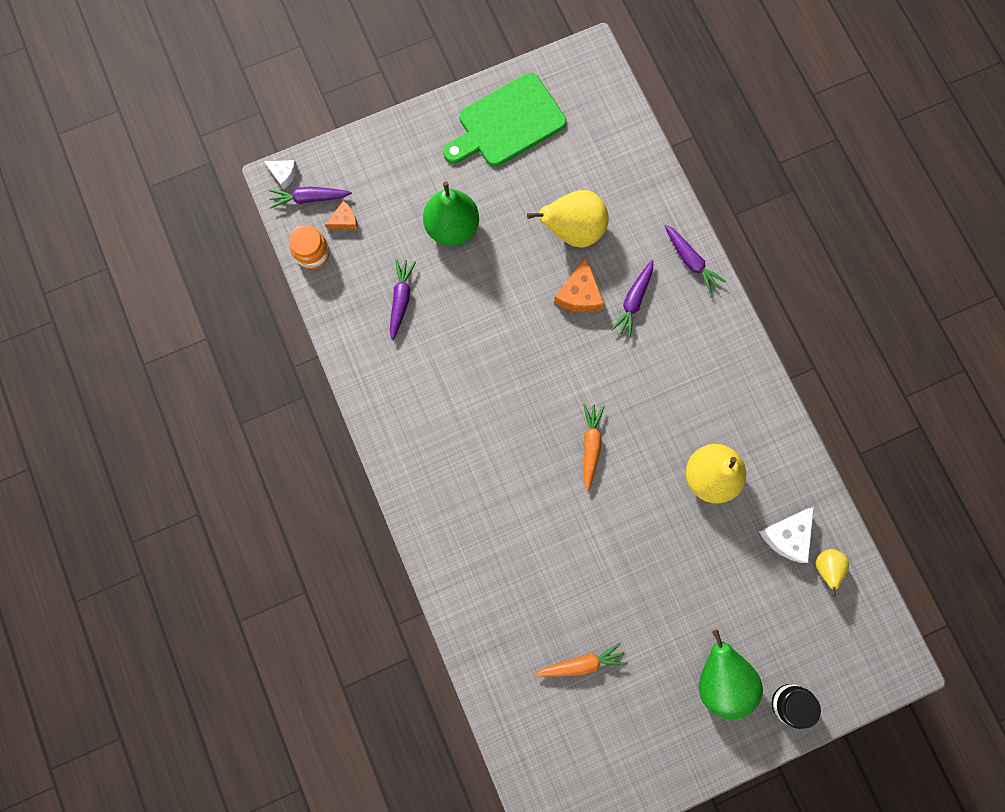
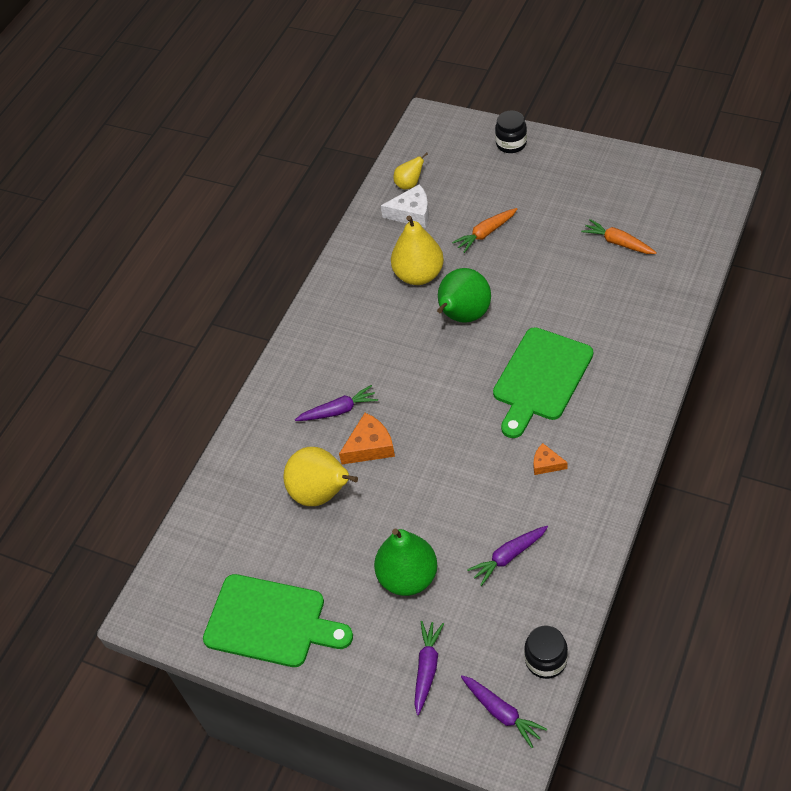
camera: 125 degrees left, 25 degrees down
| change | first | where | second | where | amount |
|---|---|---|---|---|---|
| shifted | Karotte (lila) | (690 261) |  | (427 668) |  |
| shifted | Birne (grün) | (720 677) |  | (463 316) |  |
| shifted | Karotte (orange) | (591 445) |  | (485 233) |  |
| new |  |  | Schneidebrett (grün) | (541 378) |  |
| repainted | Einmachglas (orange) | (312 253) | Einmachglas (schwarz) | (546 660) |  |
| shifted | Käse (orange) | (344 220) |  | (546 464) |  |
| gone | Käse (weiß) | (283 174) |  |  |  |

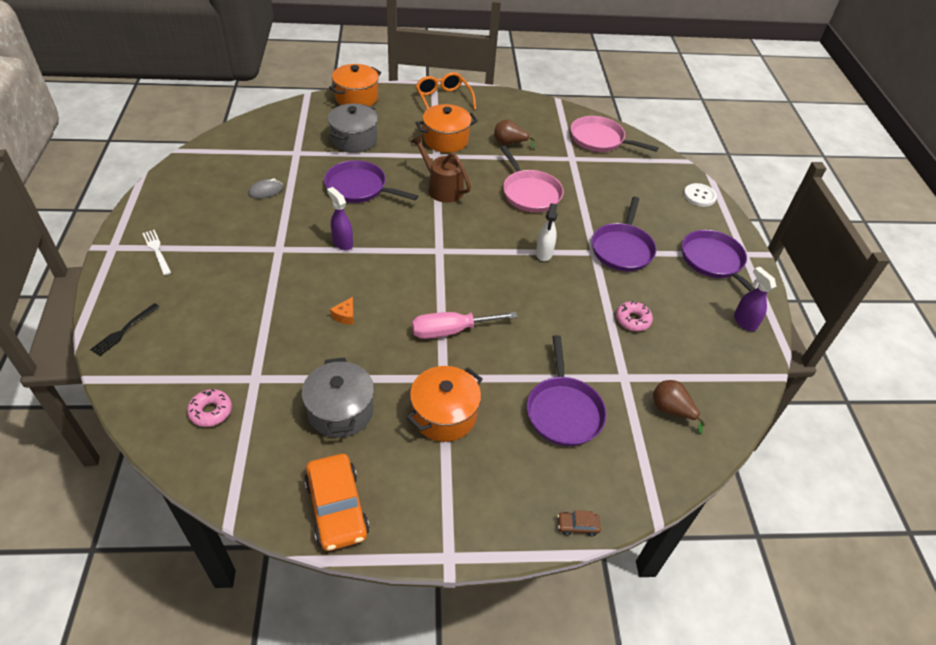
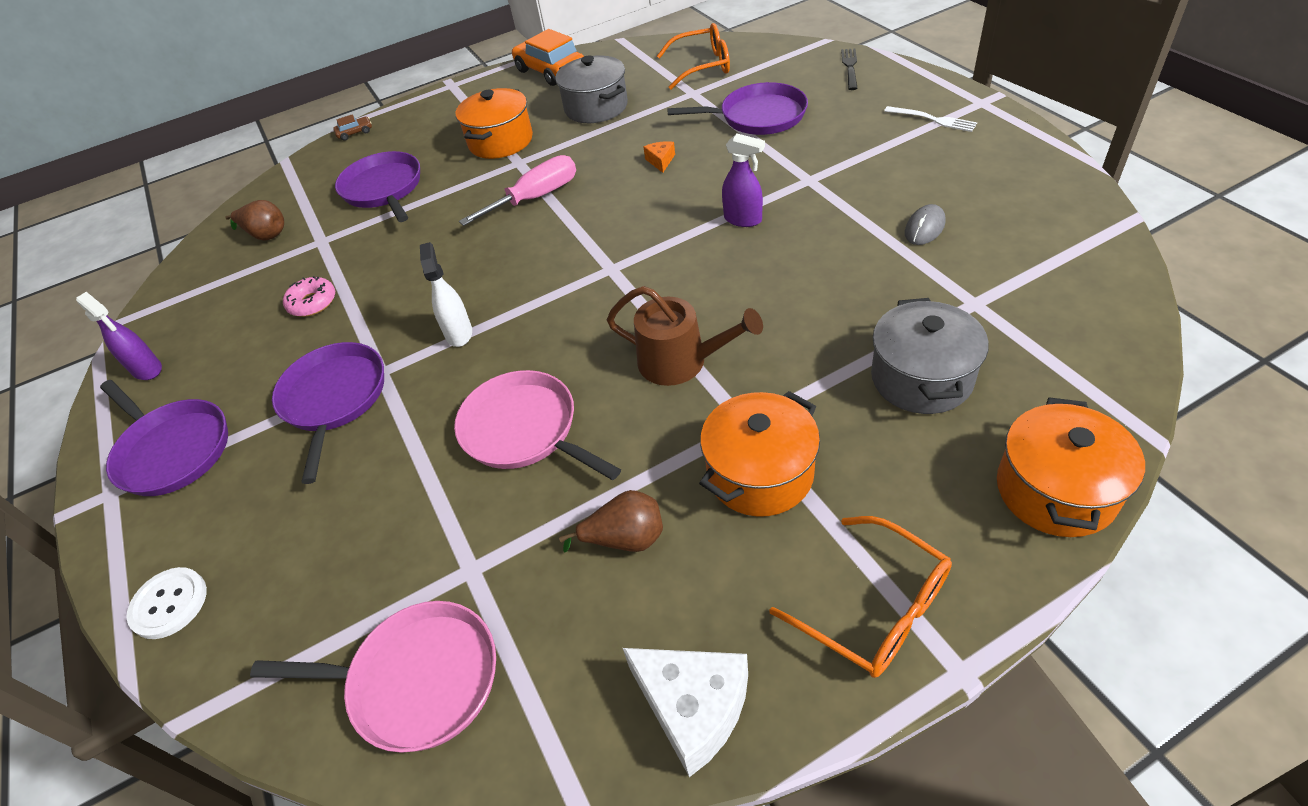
camera: 165 degrees right, 0 degrees up
| change | first | where | second | where | amount |
|---|---|---|---|---|---|
| new |  |  | Käse (weiß) | (693 708) |  |
| swapped | Donut (rosa) | (211 411) | Brille (orange) | (703 66) |  |
| shifted | Pfanne (lila) | (359 187) |  | (758 116) |  |

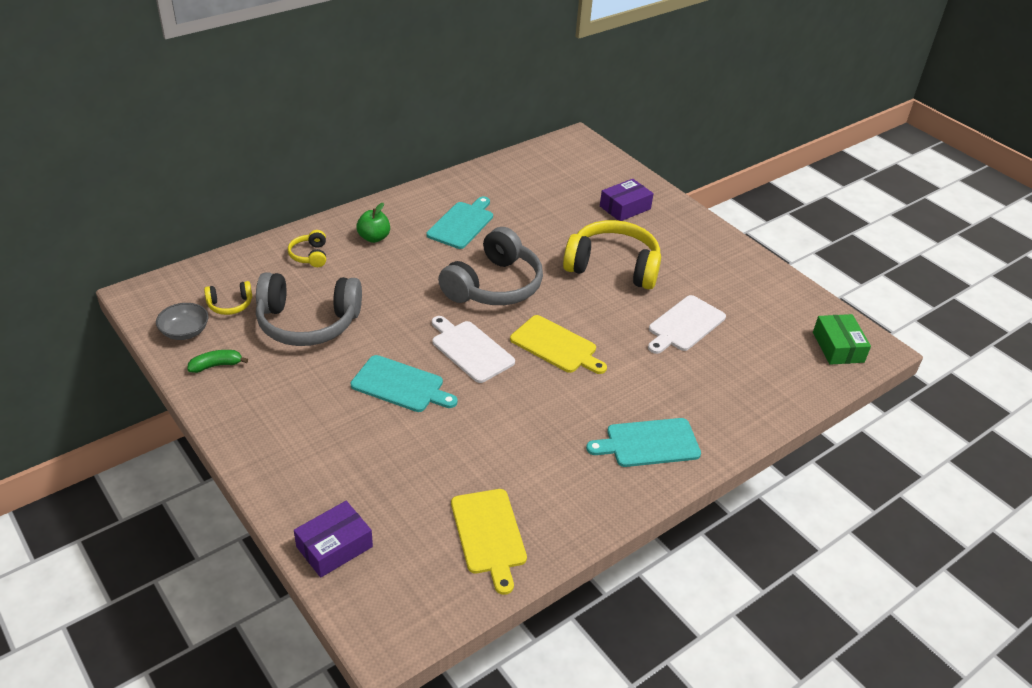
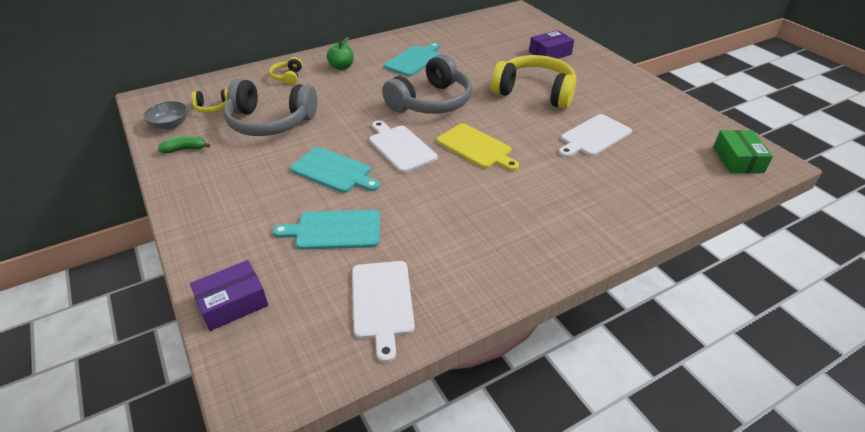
camera: 10 degrees right, 0 degrees up
| change | first | where | second | where | amount |
|---|---|---|---|---|---|
| shifted | Schneidebrett (türkis) | (648 443) |  | (334 230) |  |
| repainted | Schneidebrett (gelb) | (489 534) | Schneidebrett (weiß) | (382 302) |  |

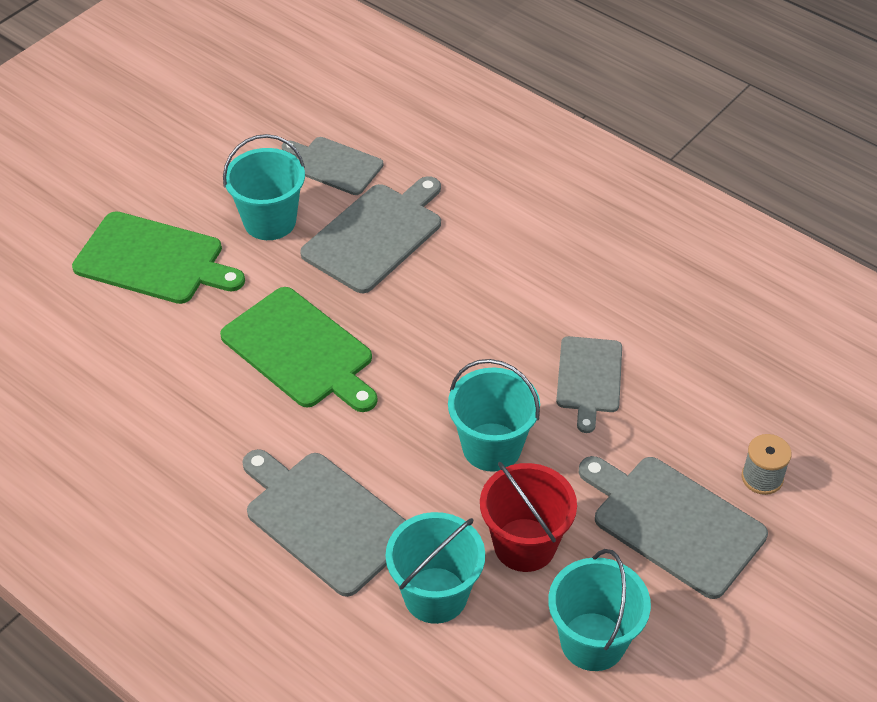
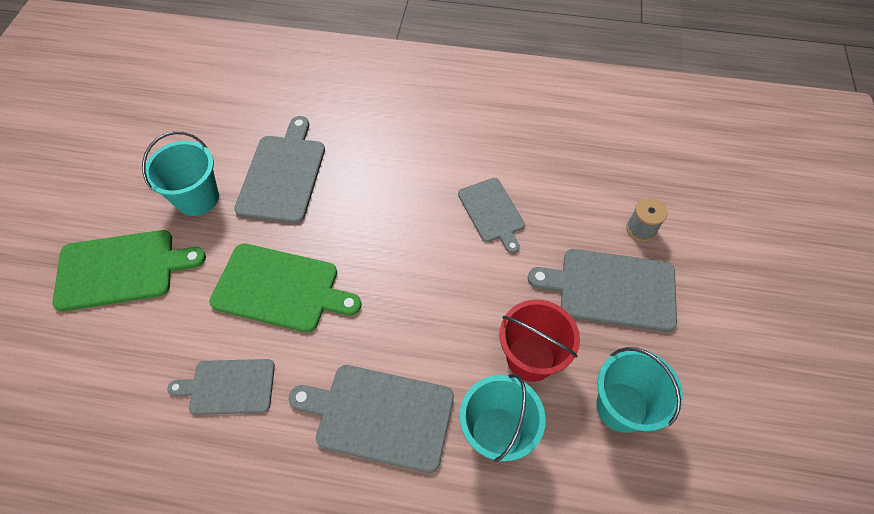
camera: 30 degrees left, 10 degrees up
| change | first | where | second | where | amount |
|---|---|---|---|---|---|
| shifted | Schneidebrett (grau) | (334 165) |  | (229 387) |  |
| gone | Eimer (türkis) | (492 447) |  |  |  |

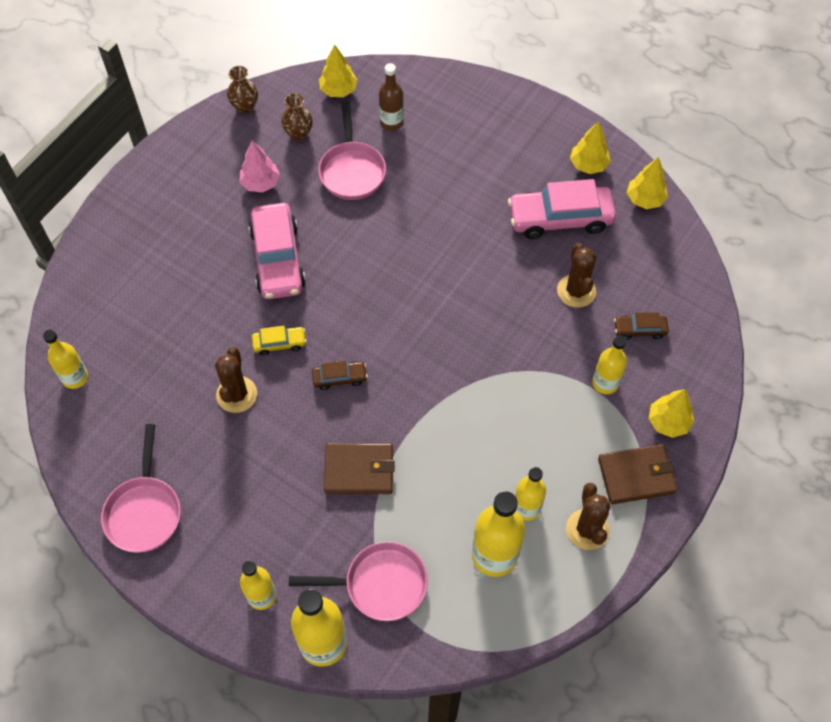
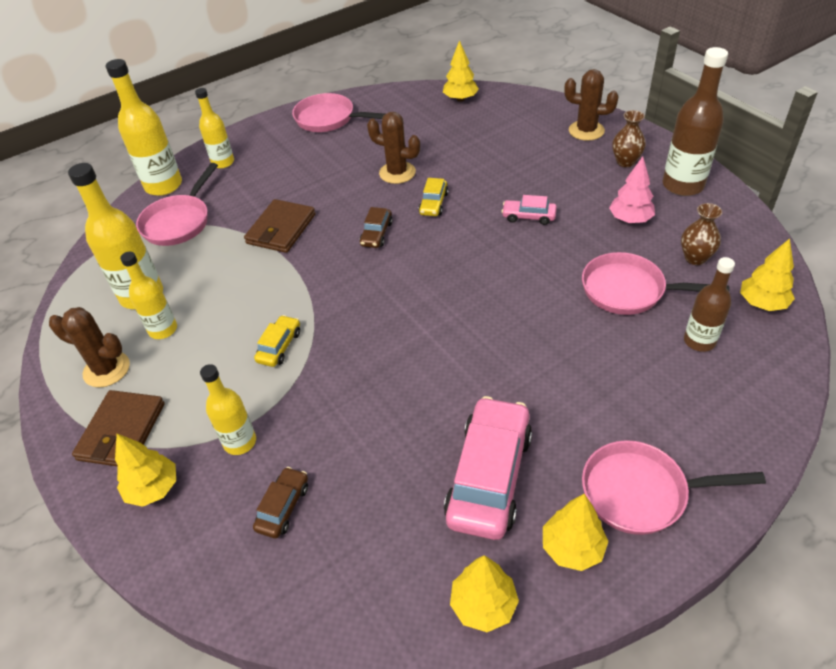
camera: 115 degrees right, 15 degrees down
| change | first | where | second | where | amount |
|---|---|---|---|---|---|
| new |  |  | Auto (gelb) | (279 346) |  |
| swapped | Flasche (gelb) | (75 377) | Baum (gelb) | (460 99) |  |
| scaled | Auto (rosa) | (277 259) |  | (528 216) | x0.49 |
| shifted | Kaktus (braun) | (576 291) |  | (586 131) |  |
| new |  |  | Pfanne (rosa) | (641 492) |  |
| shifted | Vase (braun) | (245 107) |  | (625 162) |  |
| new |  |  | Flasche (braun) | (683 185) |  |

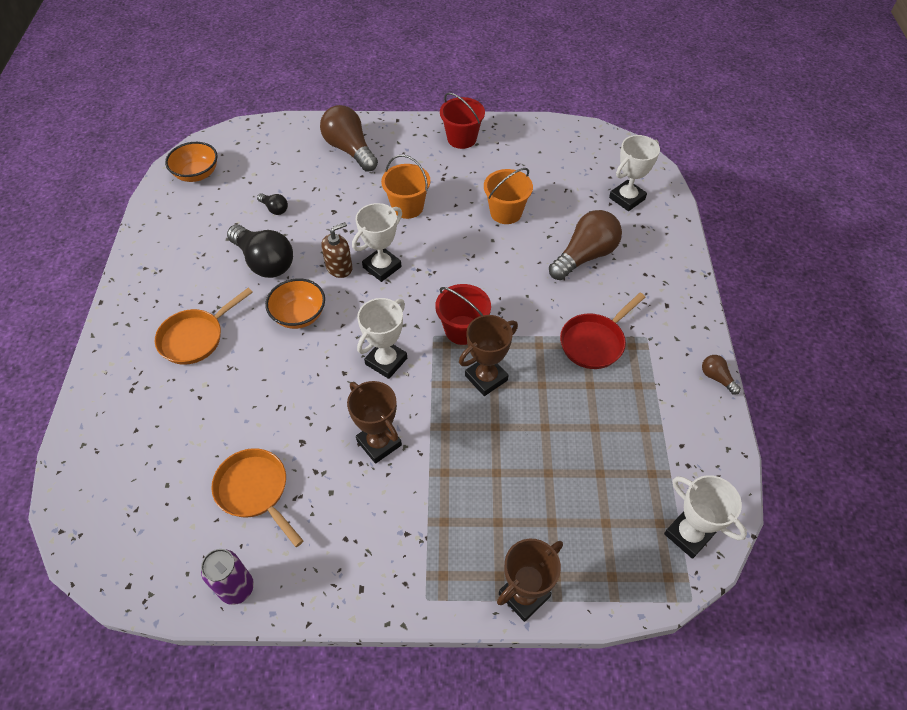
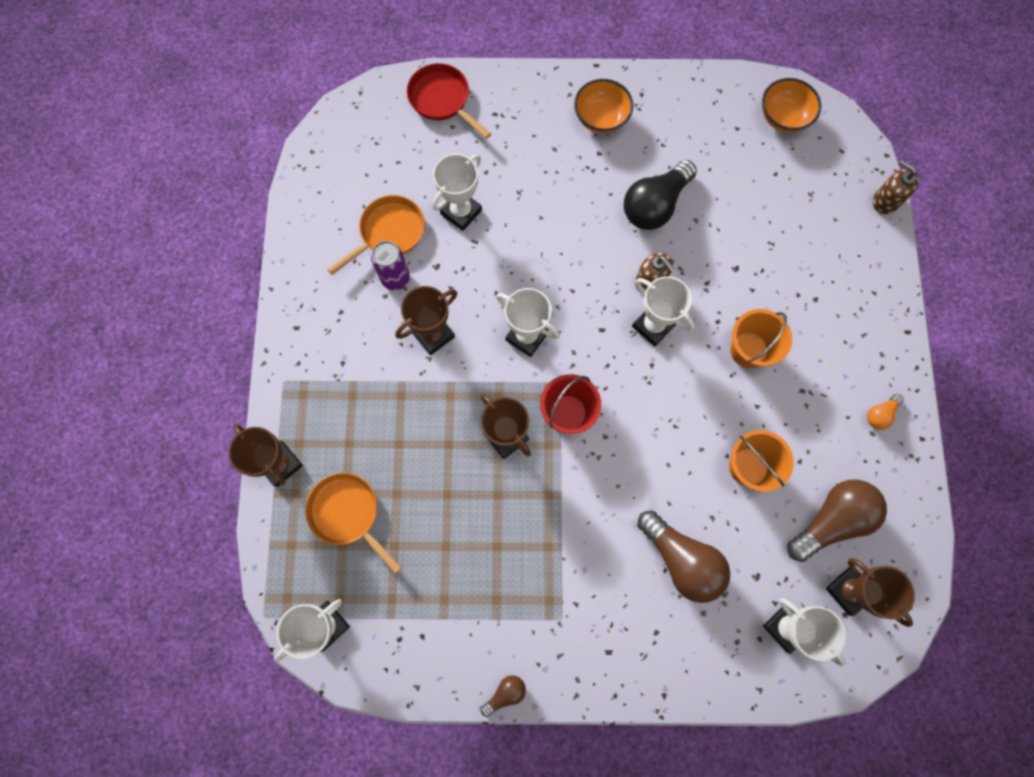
camera: 90 degrees right, 20 degrees up
| change | first | where | second | where | amount |
|---|---|---|---|---|---|
| shifted | Pfanne (orange) | (196 337) |  | (348 514) |  |
| shifted | Dose (lila) | (237 588) |  | (395 278) |  |
| shifted | Pfanne (rot) | (595 342) |  | (442 100) |  |
| new |  |  | Pokal (weiß) | (461 212) |  |
| shifted | Schüssel (orange) | (299 315) |  | (601 118) |  |
| shifted | Glühbirne (braun) | (350 150) |  | (831 520) |  |
| new |  |  | Pokal (braun) | (848 591) |  |
| swapped | Eimer (rot) | (462 139) | Glühbirne (orange) | (880 414) |  |
| new |  |  | Seifenspender (braun) | (885 201) |  |
| gone | Glühbirne (schwarz) | (274 209) |  |  |  |

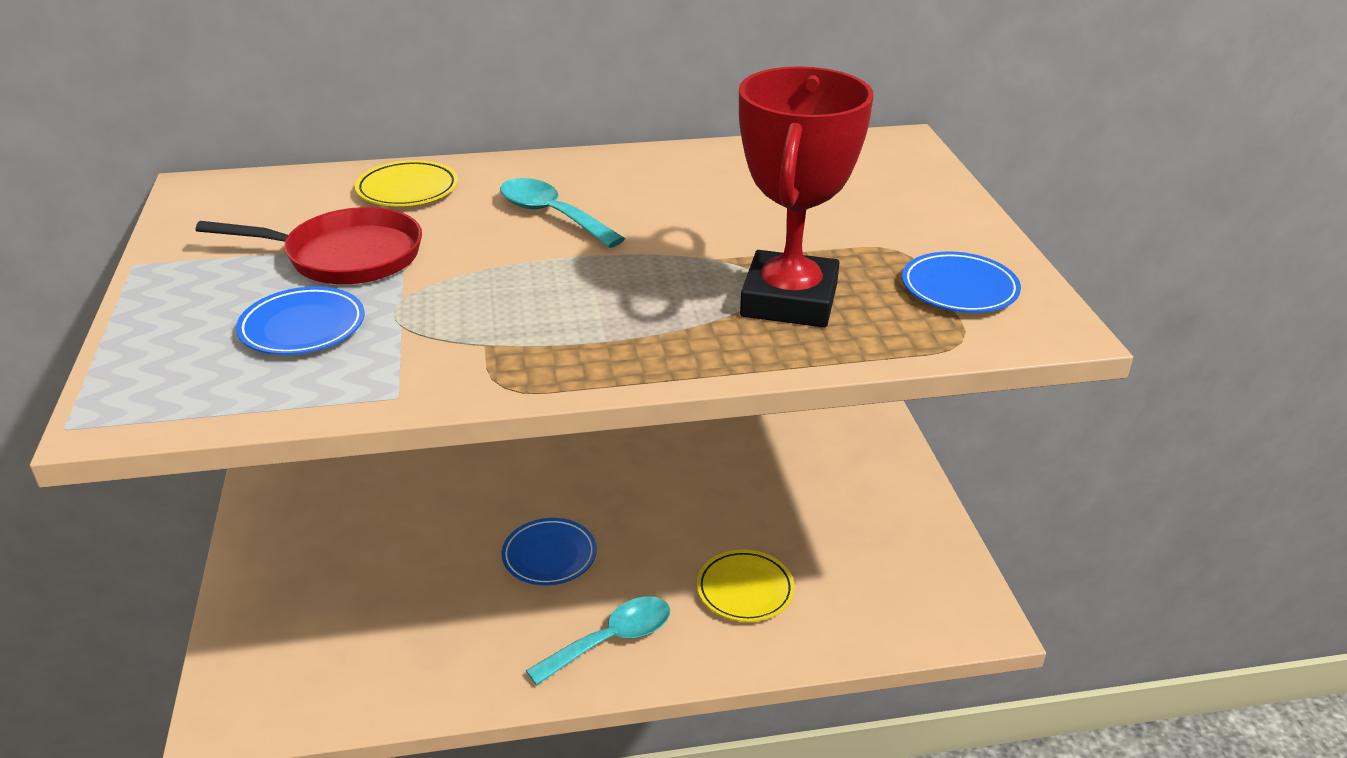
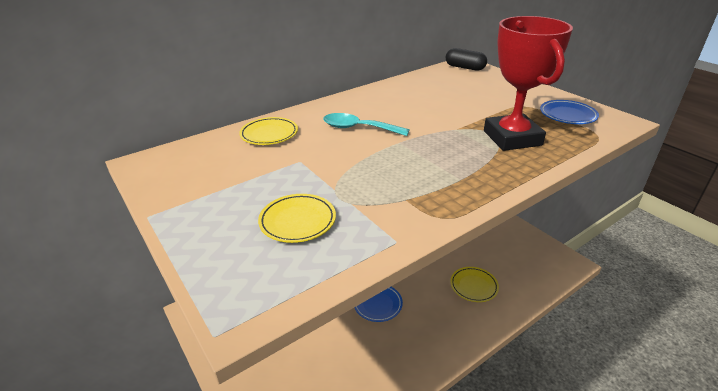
camera: 25 degrees left, 0 degrees up
| change | first | where | second | where | amount |
|---|---|---|---|---|---|
| repainted | Teller (blau) | (302 327) | Teller (gelb) | (297 221) |  |
| new |  |  | Kapsel (schwarz) | (465 67) |  |
| gone | Pfanne (rot) | (345 256) |  |  |  |
| gone | Löffel (türkis) | (612 640) |  |  |  |

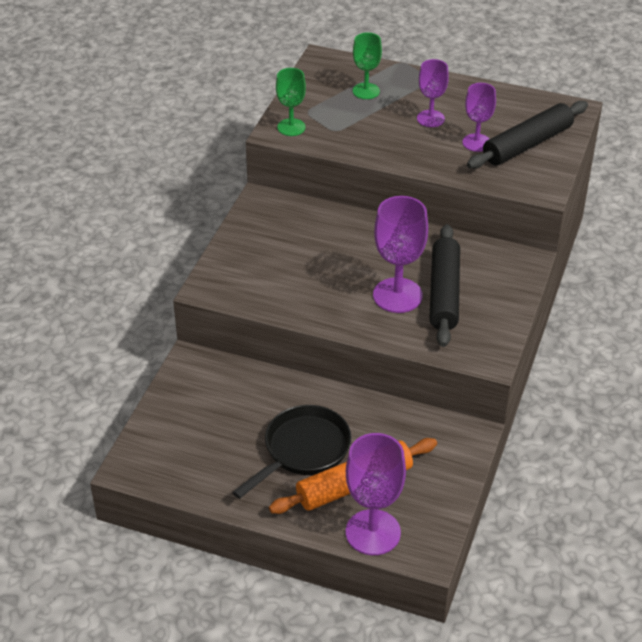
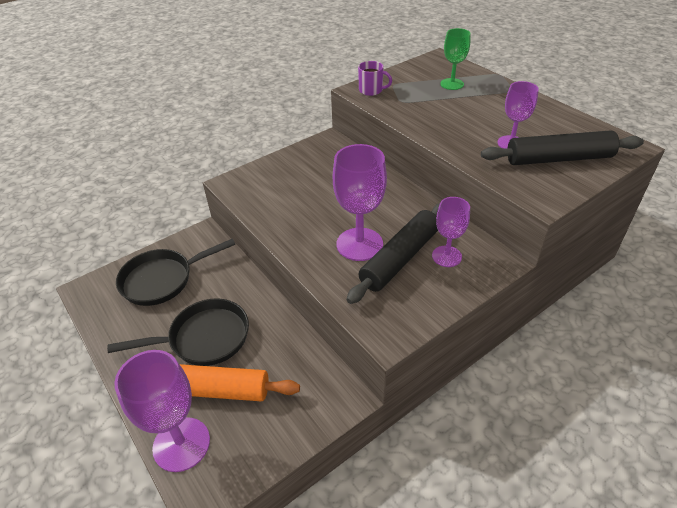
camera: 35 degrees right, 0 degrees up
| change | first | where | second | where | amount |
|---|---|---|---|---|---|
| new |  |  | Pfanne (schwarz) | (162 280) |  |
| swapped | Kelch (grün) | (291 127) | Tasse (lila) | (371 90) |  |
| shifted | Kelch (lila) | (430 118) |  | (446 256) |  |

